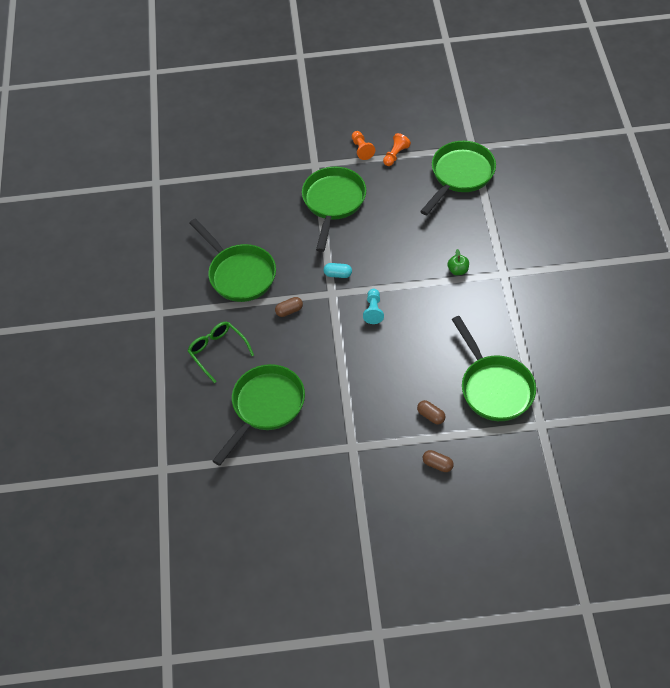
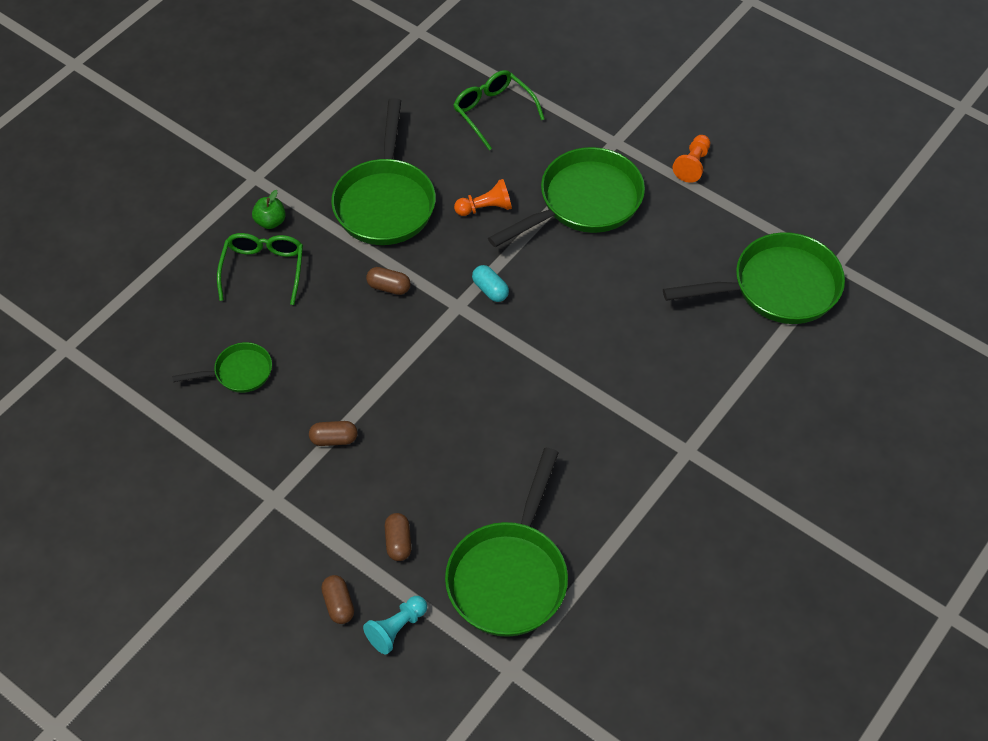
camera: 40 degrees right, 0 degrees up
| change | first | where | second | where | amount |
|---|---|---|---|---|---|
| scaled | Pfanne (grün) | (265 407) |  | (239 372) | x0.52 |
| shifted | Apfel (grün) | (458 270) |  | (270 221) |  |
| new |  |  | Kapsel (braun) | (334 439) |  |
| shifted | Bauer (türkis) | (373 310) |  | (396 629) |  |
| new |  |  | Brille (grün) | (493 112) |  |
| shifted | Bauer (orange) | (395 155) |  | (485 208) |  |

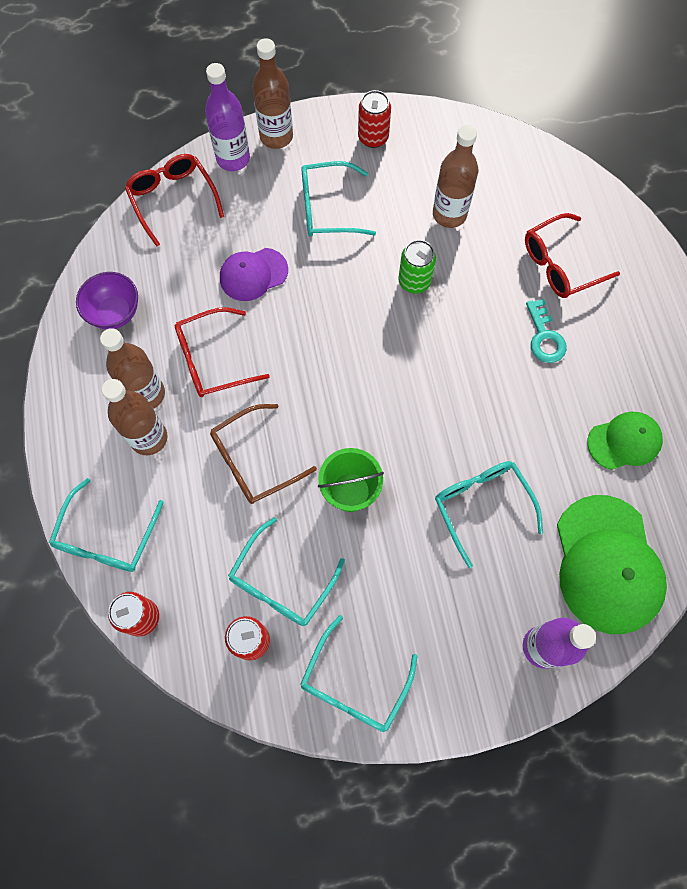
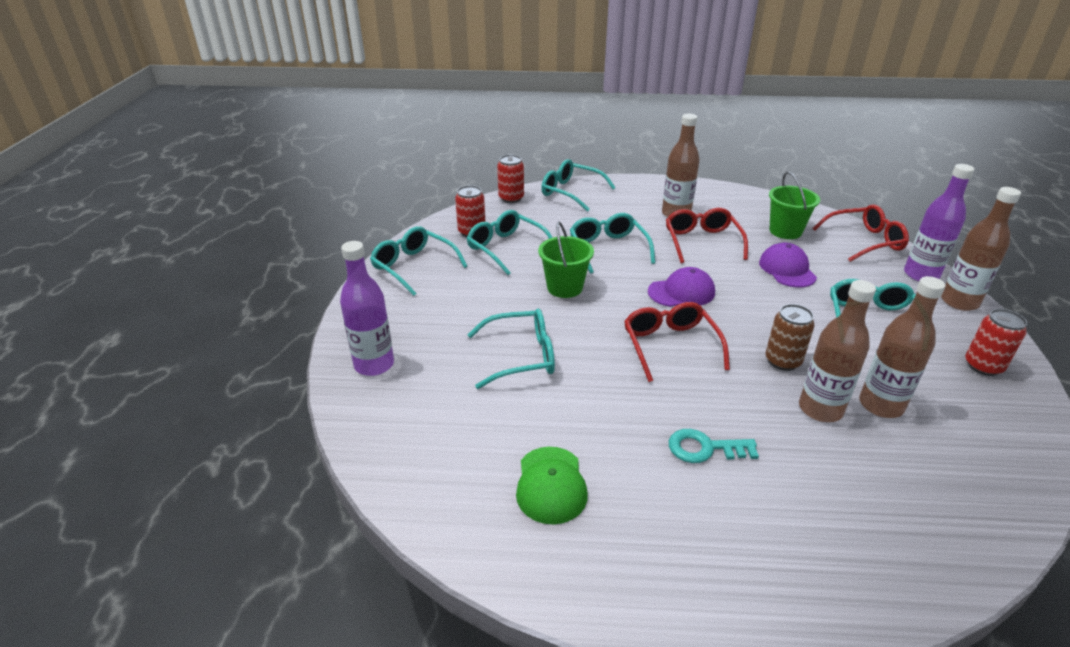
camera: 105 degrees right, 35 degrees down
| change | first | where | second | where | amount |
|---|---|---|---|---|---|
| repainted | Brille (braun) | (254 460) | Brille (türkis) | (608 249) |  |
| shifted | Brille (rot) | (560 264) |  | (670 346) |  |
| new |  |  | Kappe (lila) | (681 292) |  |
| repainted | Dose (grün) | (414 281) | Dose (braun) | (783 361) |  |
| new |  |  | Eimer (grün) | (785 231) |  |
| shifted | Flasche (braun) | (149 438) |  | (820 409) |  |
| gone | Schüssel (lila) | (115 313) |  |  |  |
| gone | Kappe (grün) | (607 564) |  |  |  |

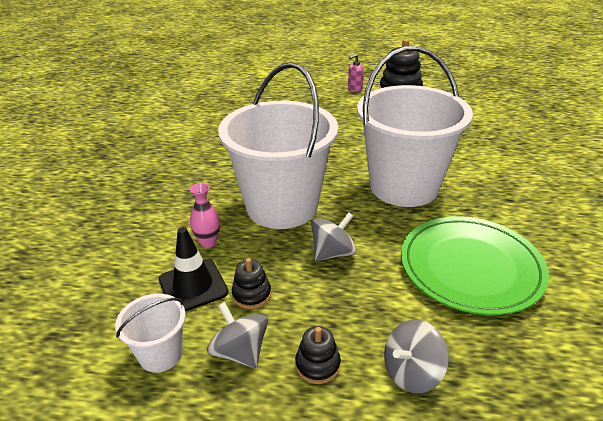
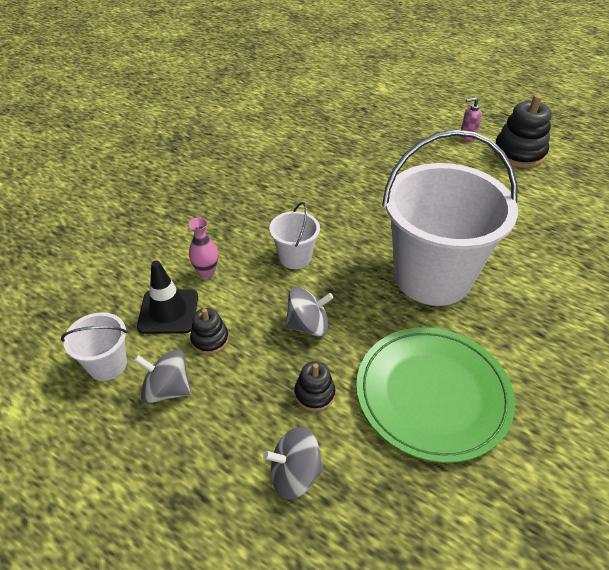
camera: 25 degrees right, 10 degrees up
| change | first | where | second | where | amount |
|---|---|---|---|---|---|
| rotated | Kreisel (grau) | (240 351) |  | (167 389) | 60 degrees counterclockwise |
| scaled | Eimer (weiß) | (282 206) |  | (295 257) | x0.43 |
| shifted | Stapelspielzeug (schwarz) | (317 365) |  | (314 394) |  |

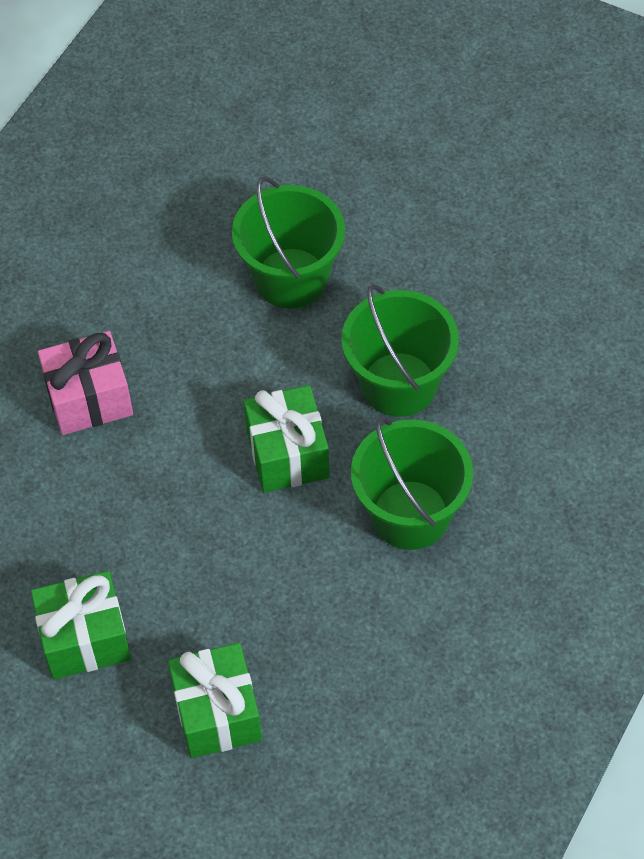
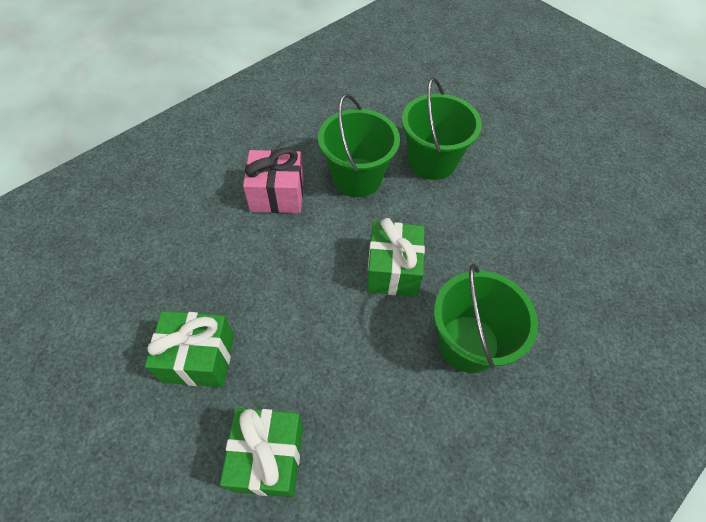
camera: 15 degrees right, 0 degrees up
| change | first | where | second | where | amount |
|---|---|---|---|---|---|
| shifted | Eimer (grün) | (399 384) |  | (357 177) |  |

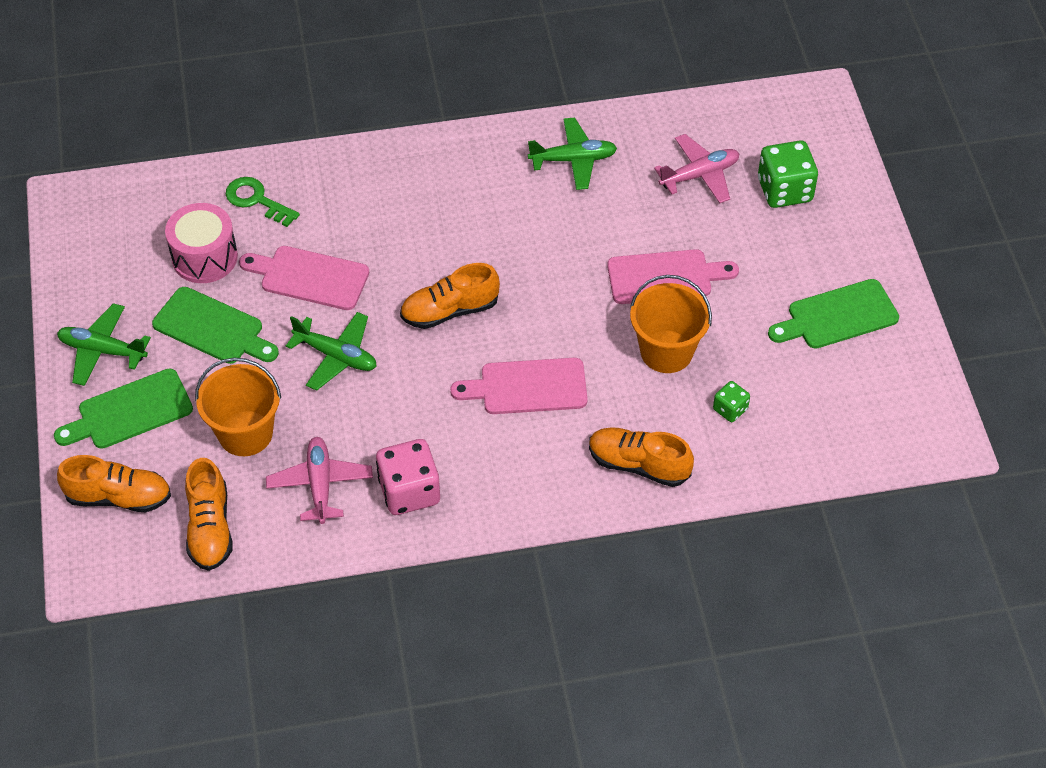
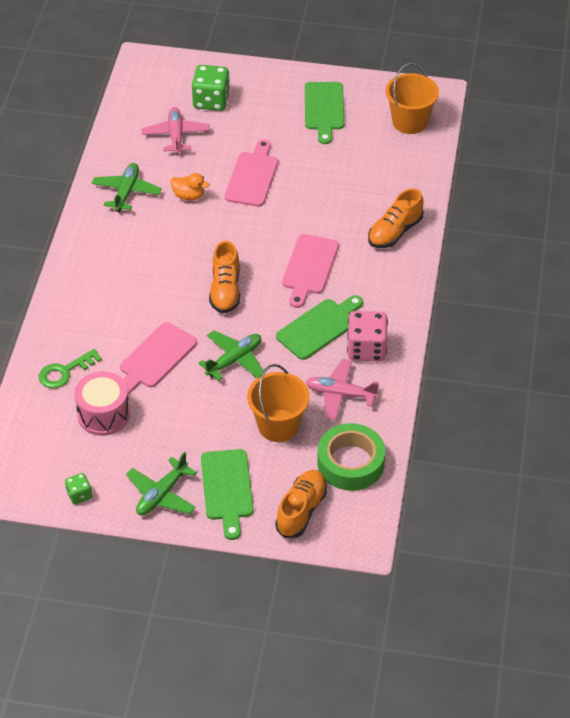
camera: 70 degrees left, 5 degrees down
| change | first | where | second | where | amount |
|---|---|---|---|---|---|
| shifted | Spielwürfel (grün) | (730 409) |  | (79 495) |  |
| new |  |  | Ente (orange) | (189 196) |  |
| shifted | Schneidebrett (grün) | (212 328) |  | (319 327) |  |
| swapped | Schuh (orange) | (210 528) | Klebeband (grün) | (350 463) |  |
| shifted | Eimer (orange) | (666 351) |  | (410 122) |  |

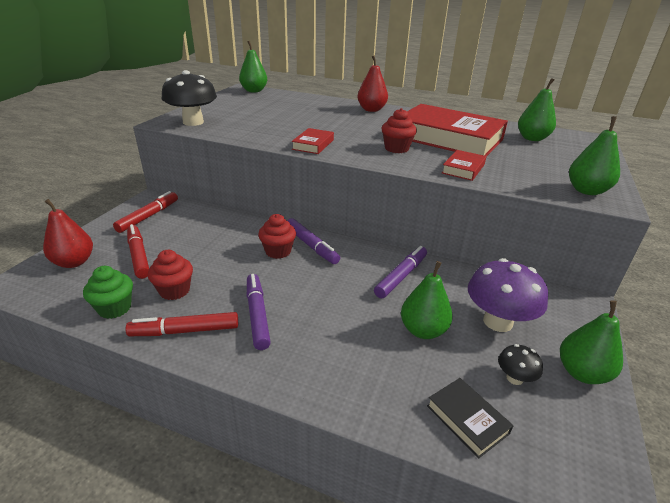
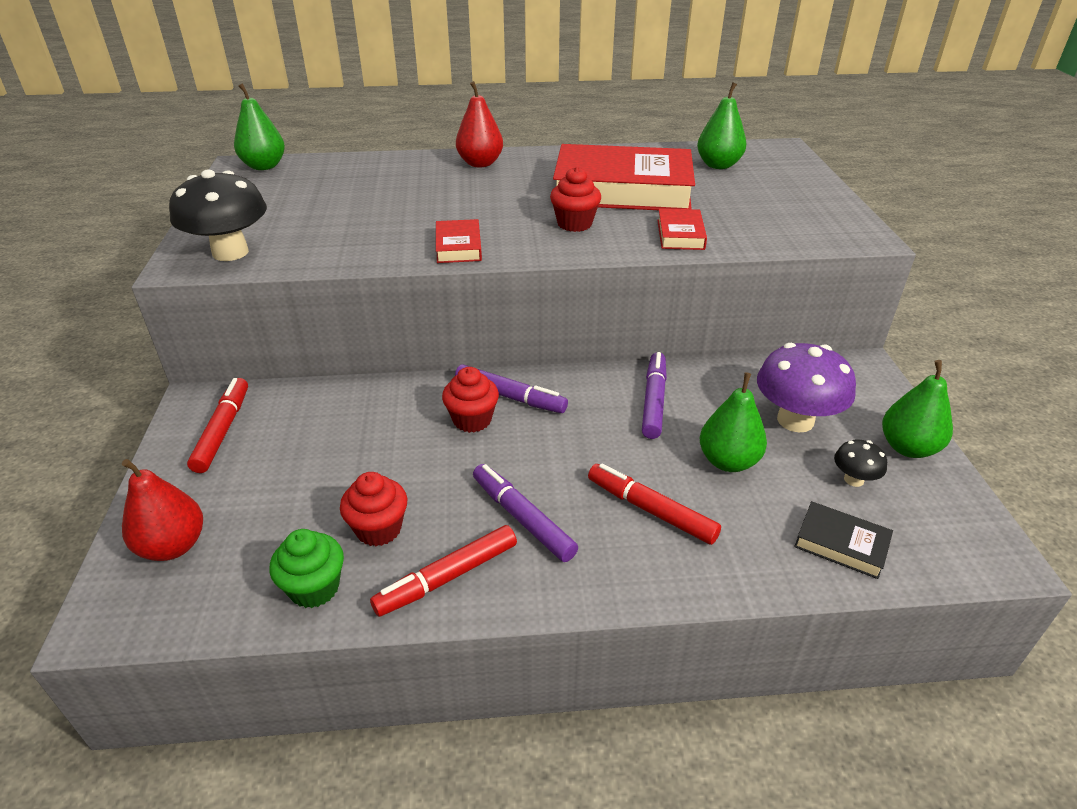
camera: 25 degrees left, 5 degrees up
| change | first | where | second | where | amount |
|---|---|---|---|---|---|
| shifted | Filzstift (rot) | (138 256) |  | (651 510) |  |
| gone | Birne (grün) | (586 191) |  |  |  |

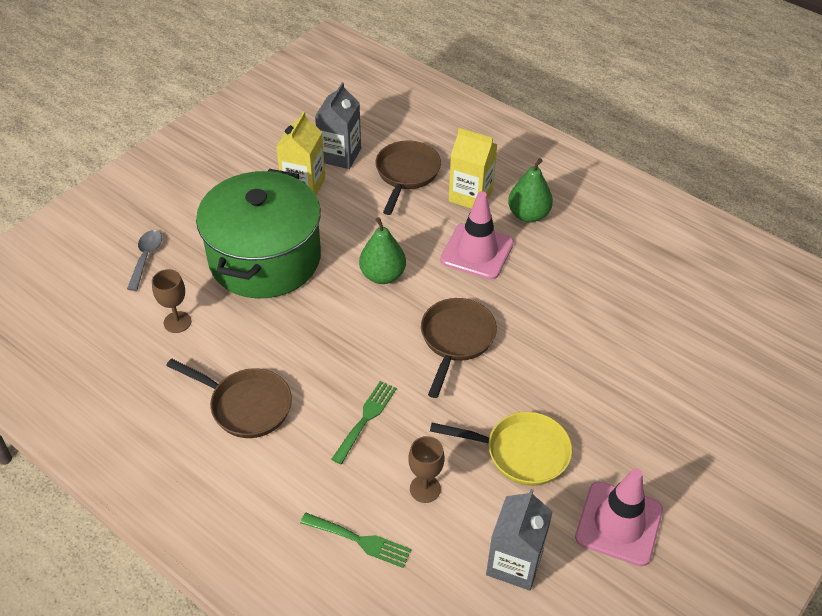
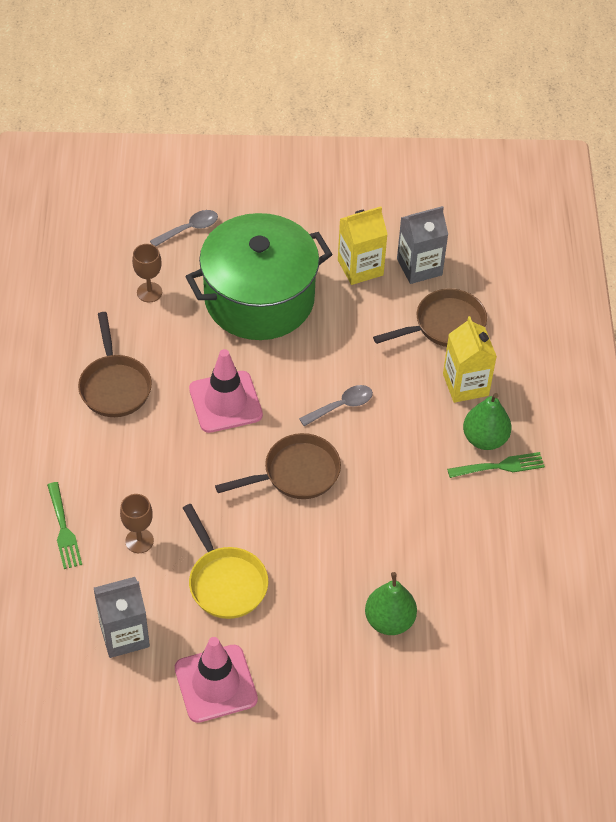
camera: 50 degrees right, 5 degrees up
| change | first | where | second | where | amount |
|---|---|---|---|---|---|
| shifted | Leitkegel (rosa) | (477 251) |  | (225 402) |  |
| new |  |  | Löffel (grau) | (341 406) |  |
| shifted | Birne (grün) | (382 275) |  | (389 620) |  |
| shifted | Gabel (grün) | (366 418) |  | (500 466) |  |

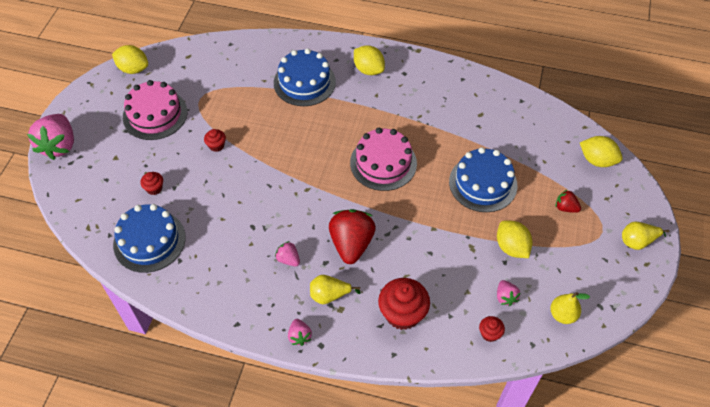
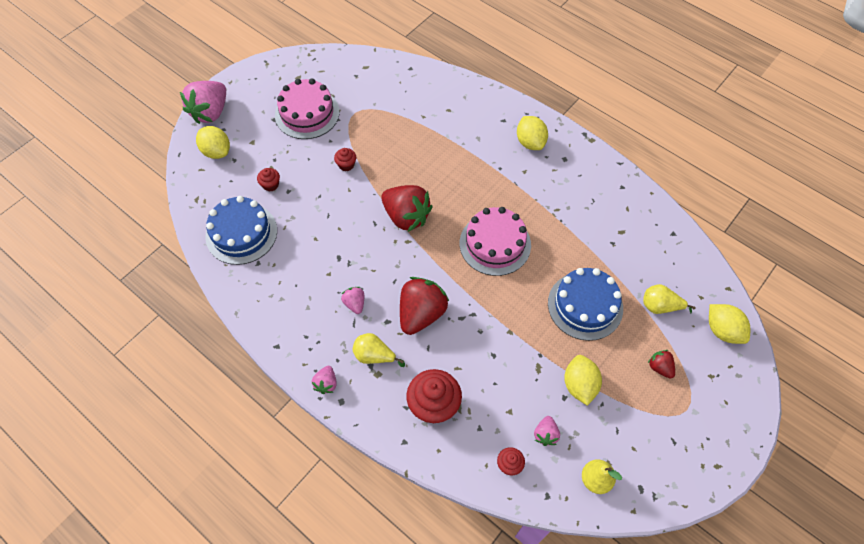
camera: 25 degrees right, 5 degrees up
| change | first | where | second | where | amount |
|---|---|---|---|---|---|
| shifted | Zitrone (gelb) | (133 69) |  | (217 151) |  |
| new |  |  | Erdbeere (rot) | (406 216) |  |
| shifted | Birne (gelb) | (637 241) |  | (660 306) |  |
| gone | Kuchen (blau) | (304 82) |  |  |  |

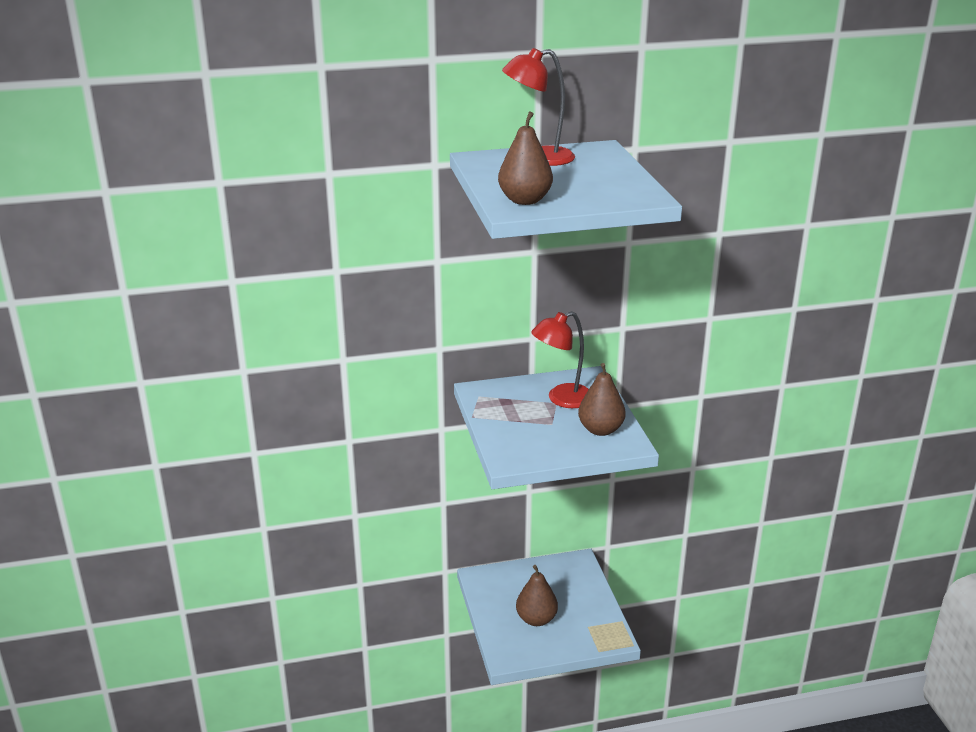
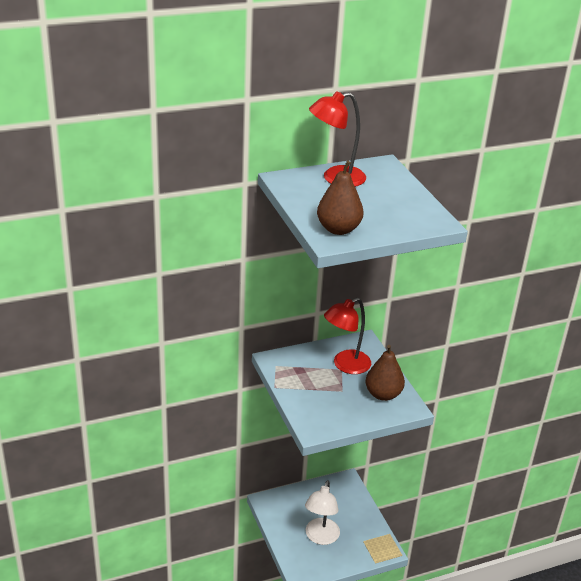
camera: 10 degrees left, 5 degrees up
| change | first | where | second | where | amount |
|---|---|---|---|---|---|
| swapped | Birne (braun) | (536 619) | Lampe (weiß) | (320 537) |  |

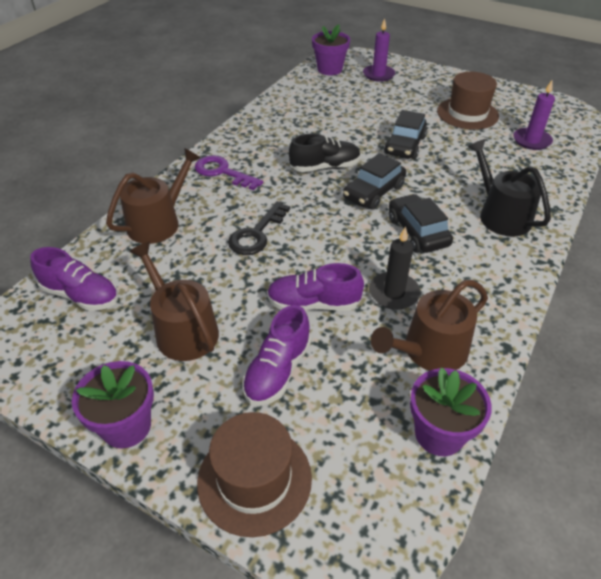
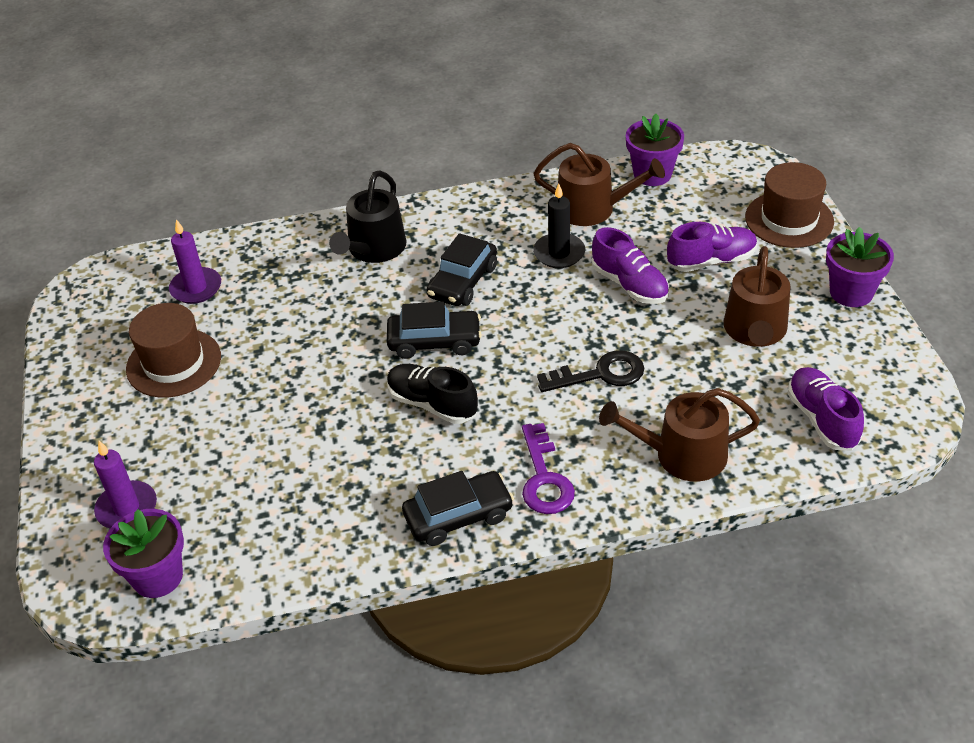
camera: 130 degrees left, 0 degrees up
| change | first | where | second | where | amount |
|---|---|---|---|---|---|
| shifted | Auto (schwarz) | (405 145) |  | (458 516) |  |

